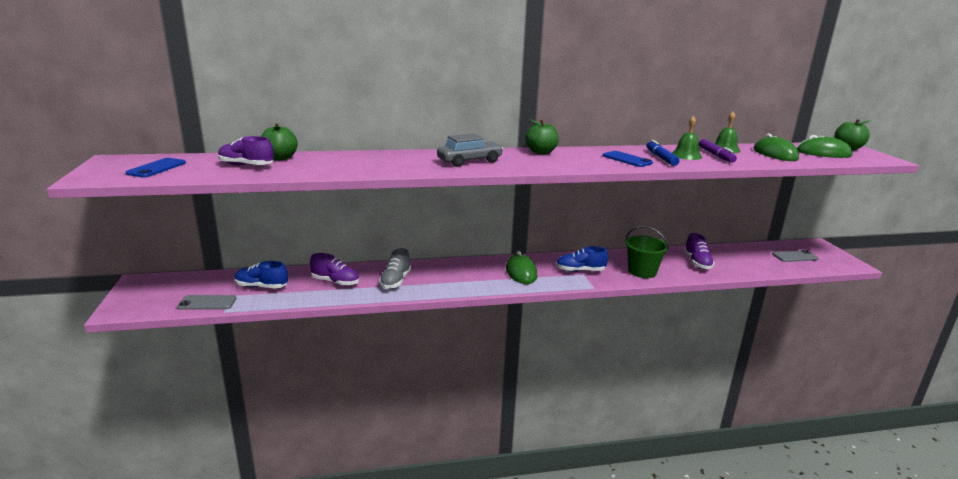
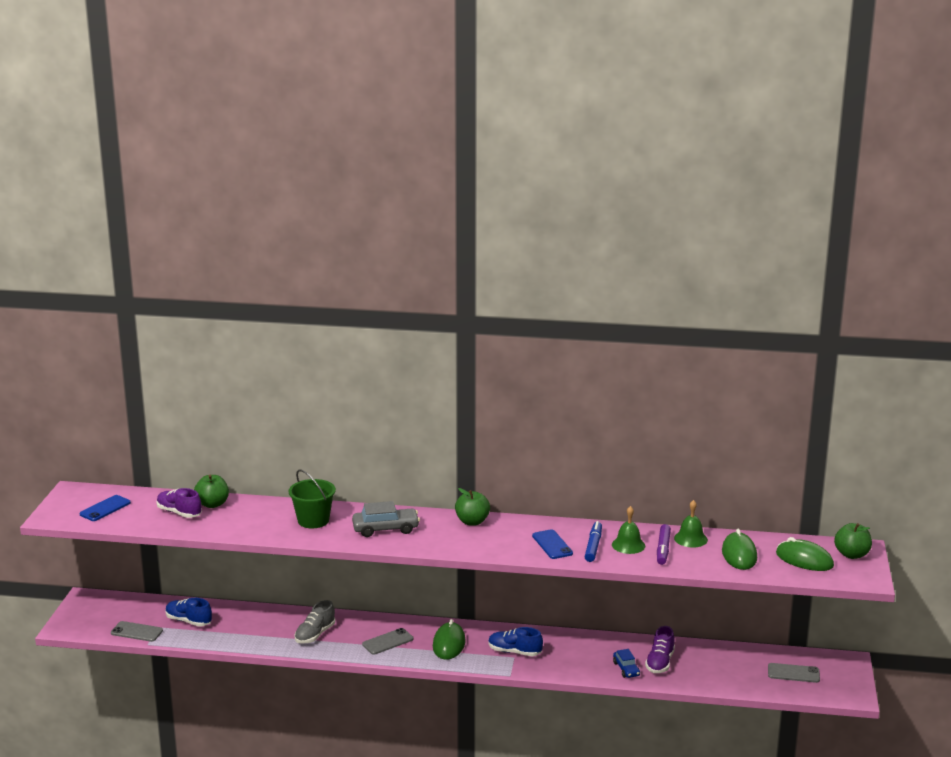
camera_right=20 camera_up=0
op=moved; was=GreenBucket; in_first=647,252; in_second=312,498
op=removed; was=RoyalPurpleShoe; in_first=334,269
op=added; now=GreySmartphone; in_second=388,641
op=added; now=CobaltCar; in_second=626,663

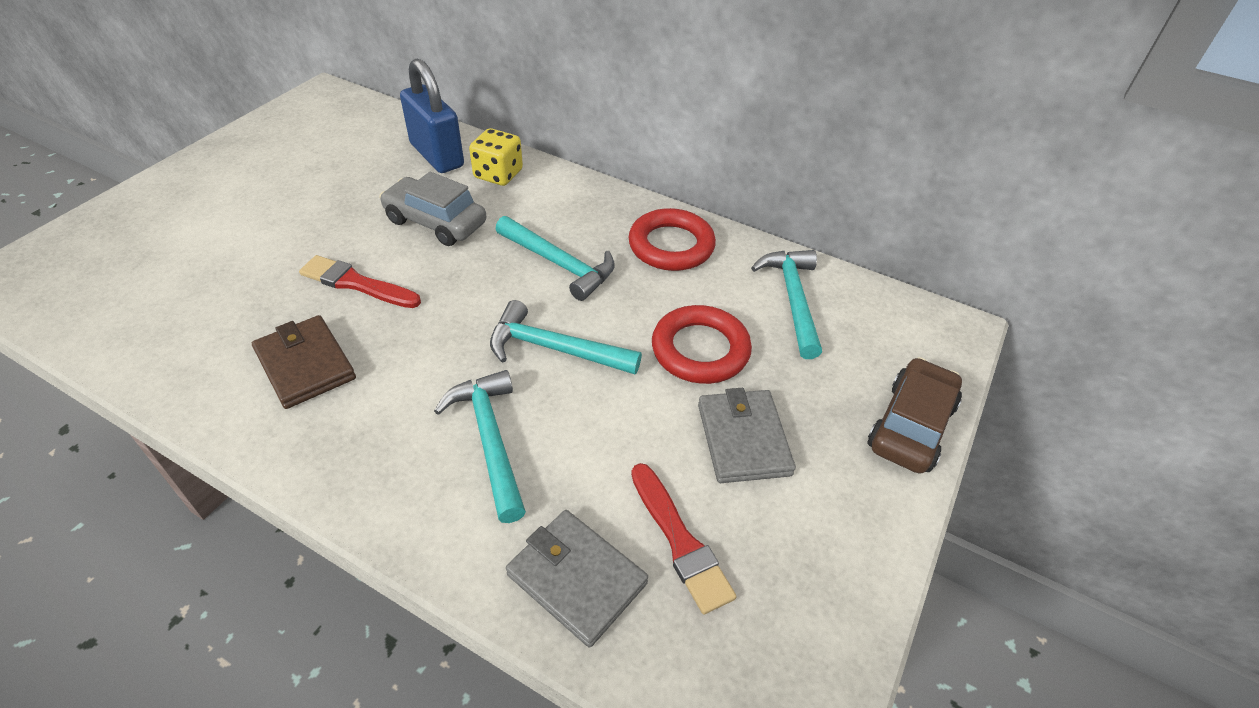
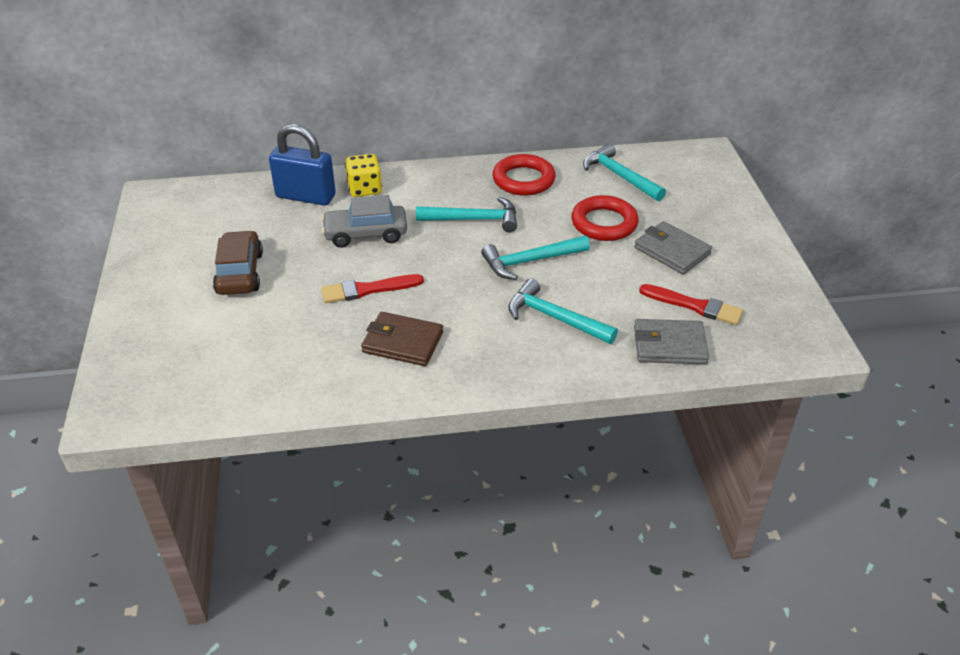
camera_right=-35 camera_up=-5
op=moved; was=BrownCar; in_first=915,415; in_second=238,262

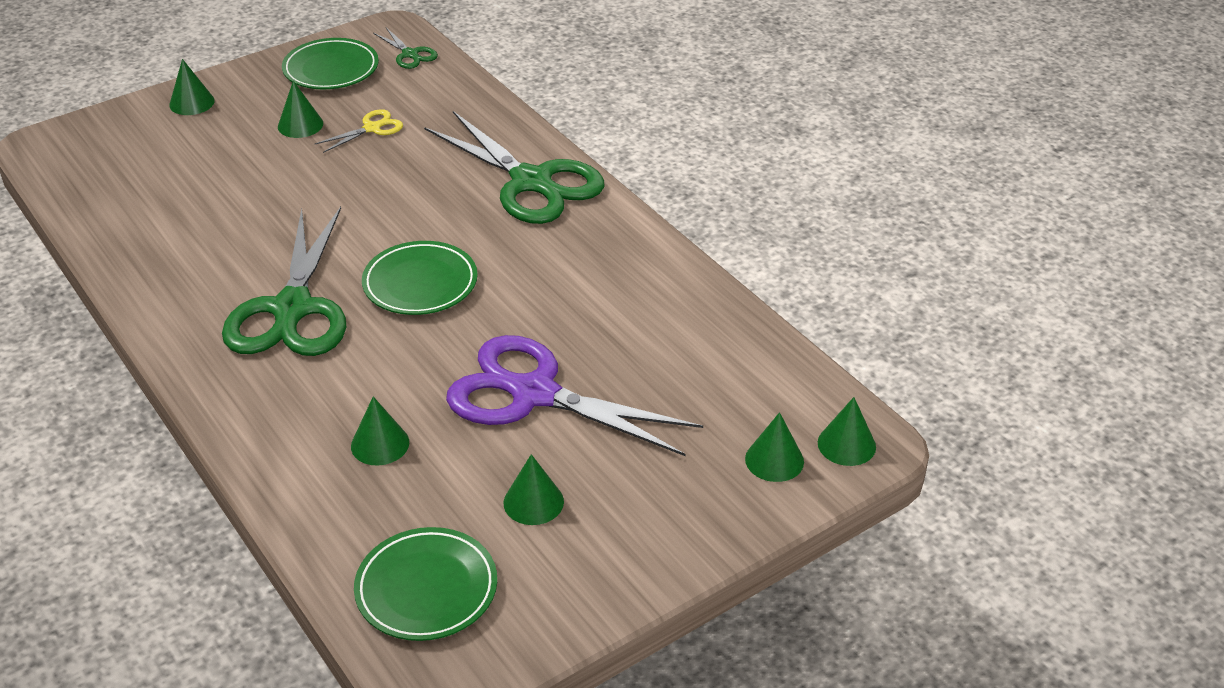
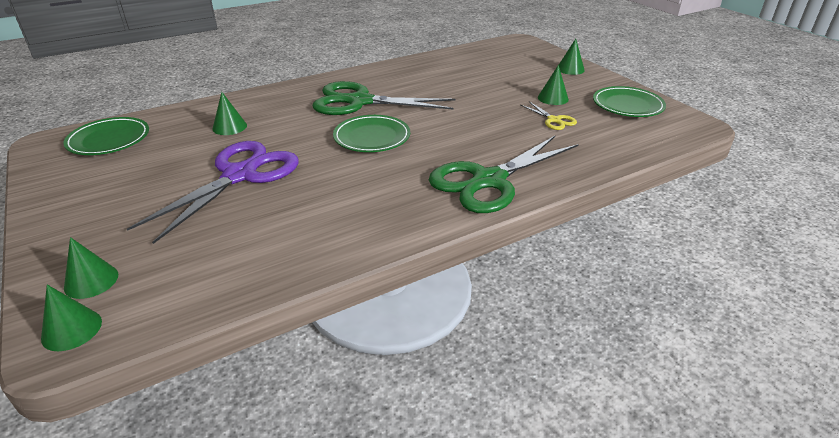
camera_right=95 camera_up=-5
op=removed; was=GreenScissors; in_first=405,48
op=removed; was=GreenSolidCone; in_first=534,489

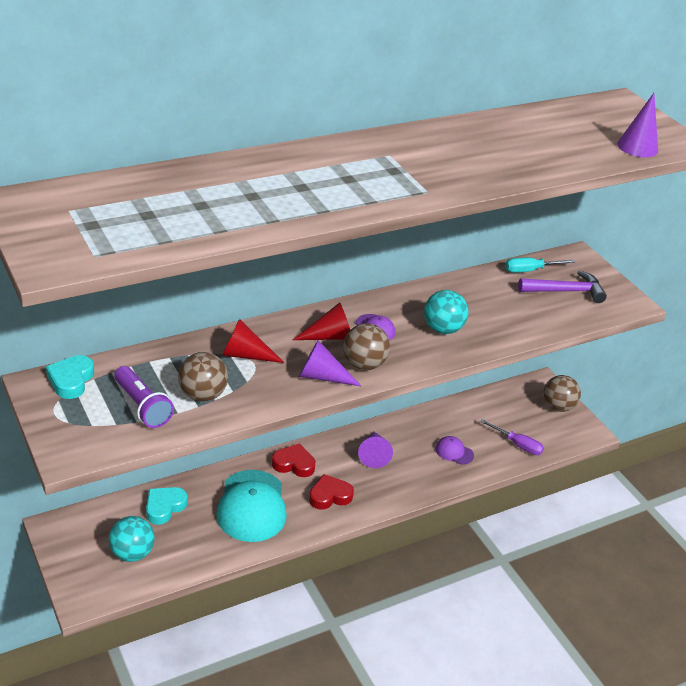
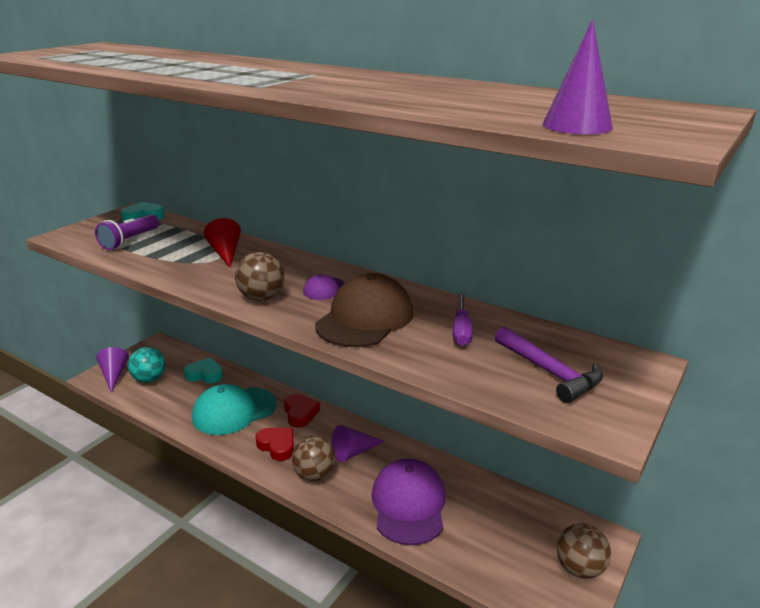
camera_right=65 camera_up=-10
op=removed; was=TurquoiseScrewdriver; in_first=540,265
op=replaced; was=TurquoisePlayBall; now=BrownCap; in_first=446,312; in_second=364,310
op=removed; was=CrimsonSolidCone; in_first=321,321
op=moved; was=RoyalPurpleSolidCone; in_first=330,363; in_second=112,369
op=moved; was=BrownPlayBall; in_first=203,376; in_second=314,458
op=moved; was=RoyalPurpleScrewdriver; in_first=512,437; in_second=463,319
op=resized; was=RoyalPurpleCap; in_first=454,450; in_second=408,502; ratio=2.17

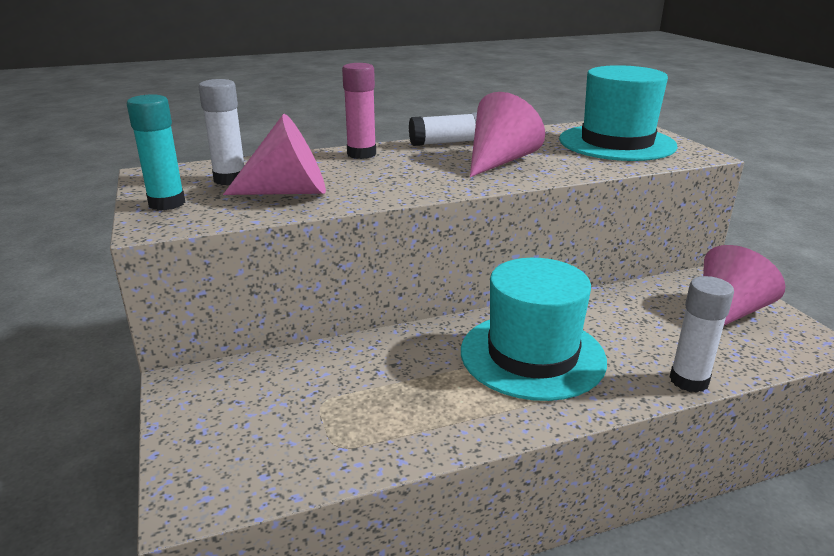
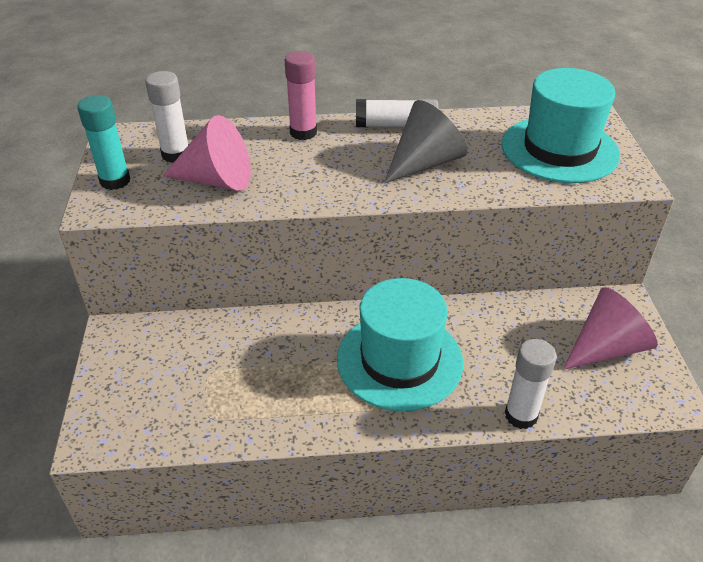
camera_right=15 camera_up=15
op=recoloured; was=RosySolidCone; now=GreySolidCone; in_first=507,134; in_second=425,142

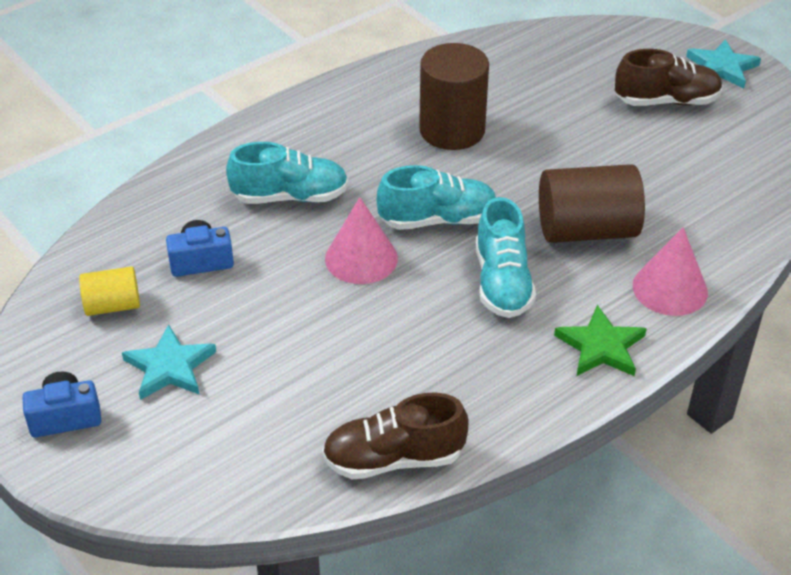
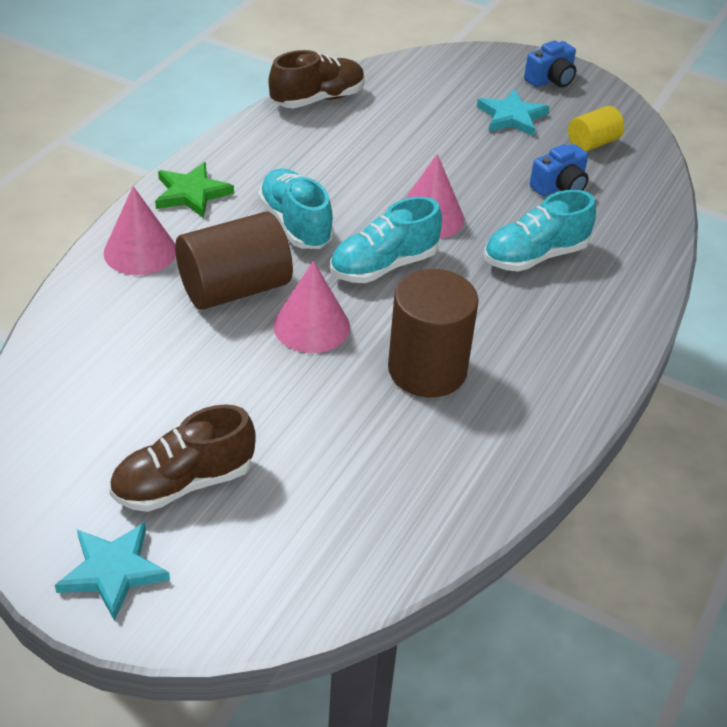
camera_right=155 camera_up=0
op=added; now=RosySolidCone; in_second=311,307

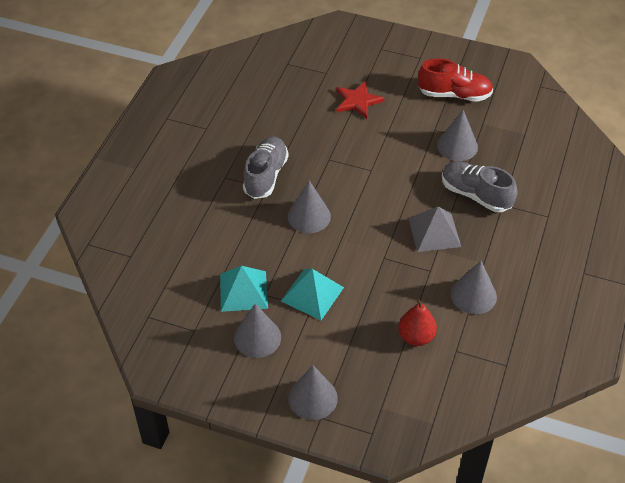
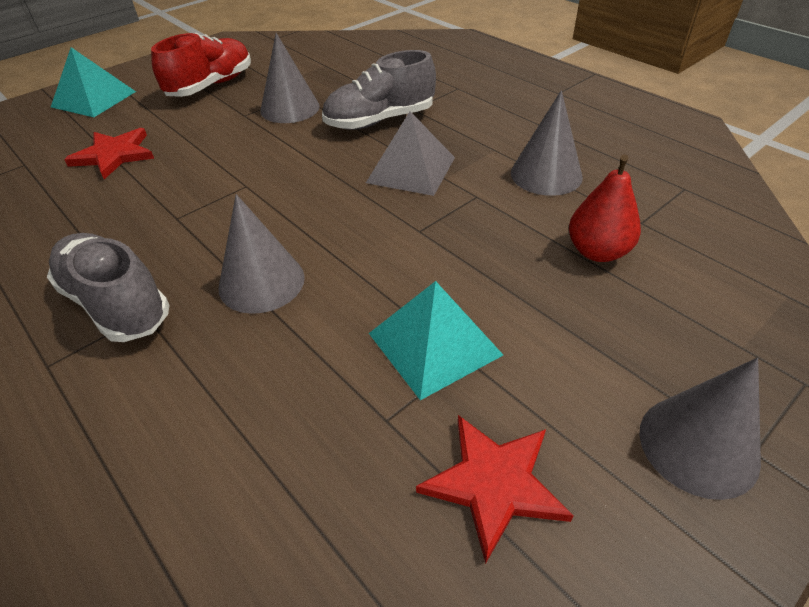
camera_right=-60 camera_up=-5
op=moved; was=TurquoisePyramidShape; in_first=244,289; in_second=93,82
op=replaced; was=GreySolidCone; now=CrimsonFivePointedStar; in_first=257,331; in_second=495,489

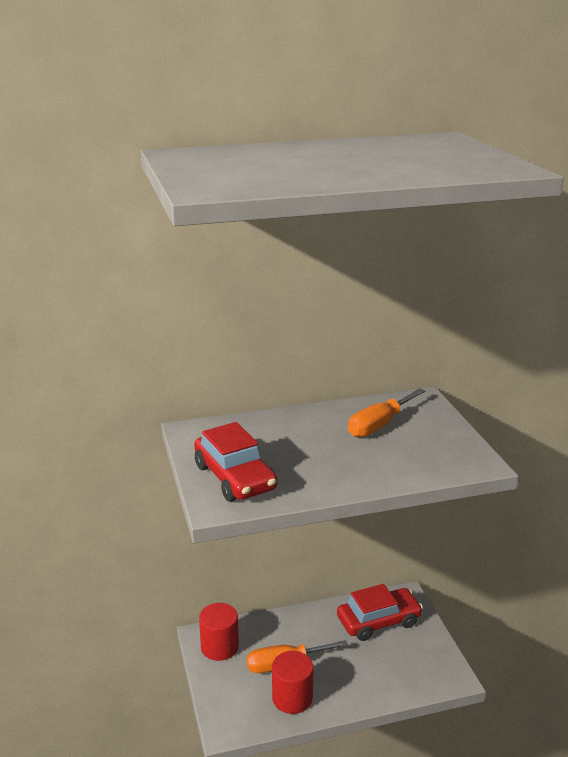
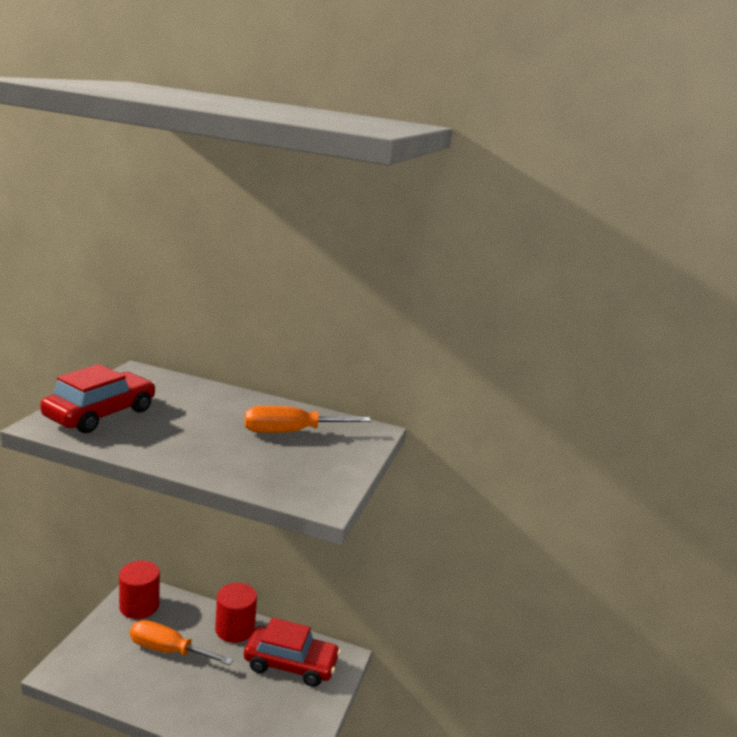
camera_right=30 camera_up=-5
op=turned; was=CrimsonCar; in_first=236,462; in_second=98,398; clockwise=-150
op=moved; was=CrimsonCylinderShape; in_first=292,682; in_second=236,613

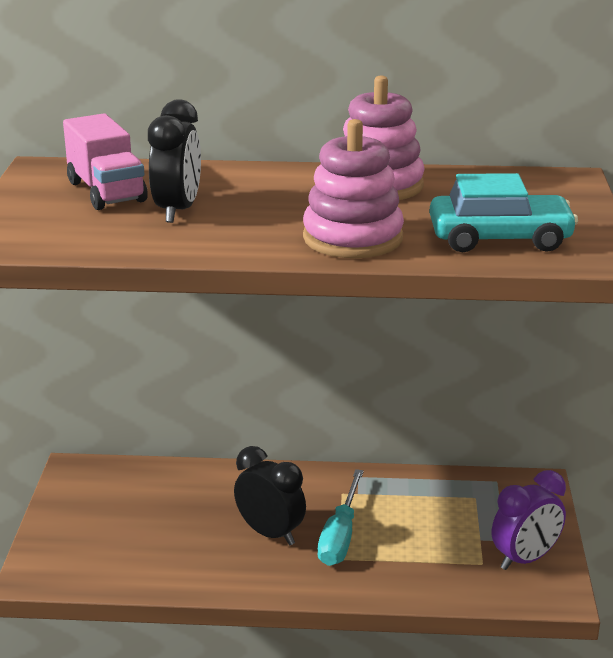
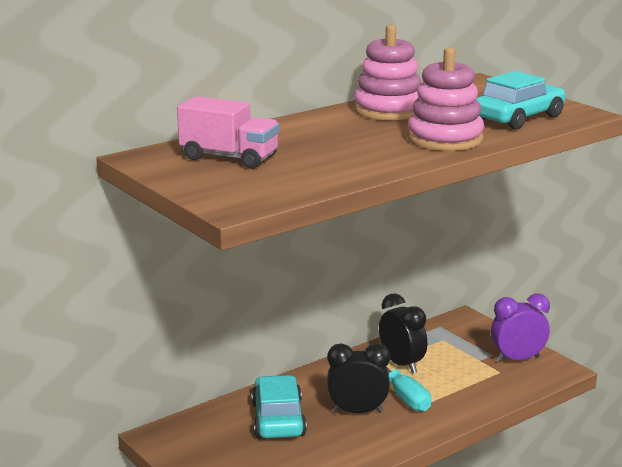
camera_right=-40 camera_up=-5
op=moved; was=EbonyAlarmClock; in_first=174,161; in_second=403,333
op=turned; was=RoyalPurpleAlarmClock; in_first=529,520; in_second=520,328; clockwise=-120
op=added; now=TurquoiseCar; in_second=279,406

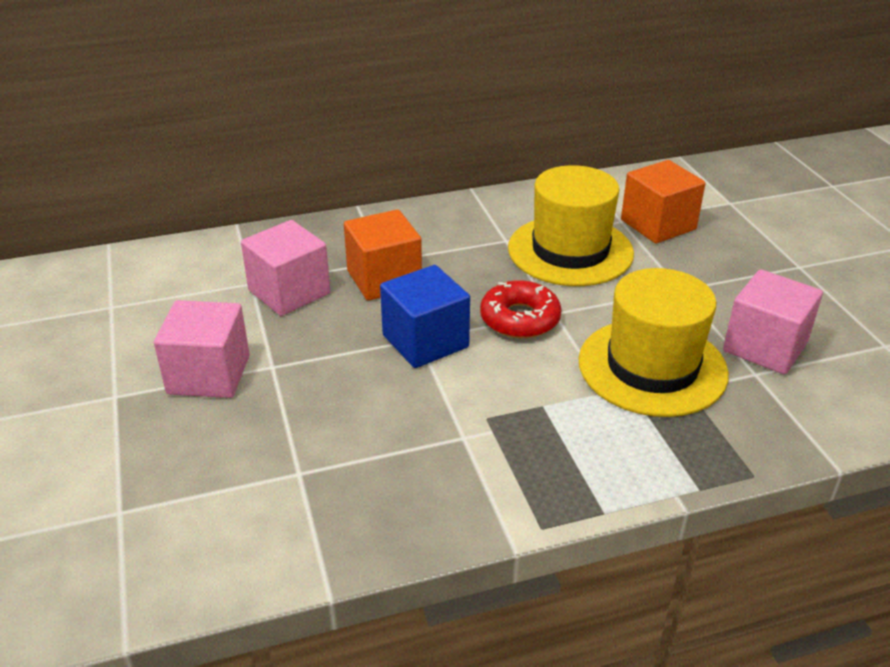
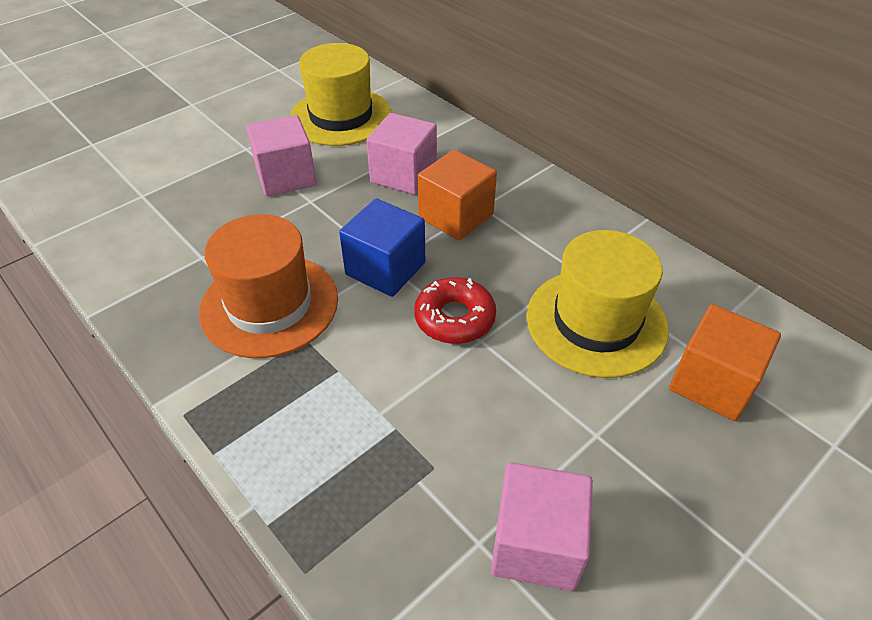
camera_right=65 camera_up=10
op=moved; was=BrightYellowTallHat; in_first=653,342; in_second=341,94
op=added; now=OrangeColouredTallHat; in_second=268,286

